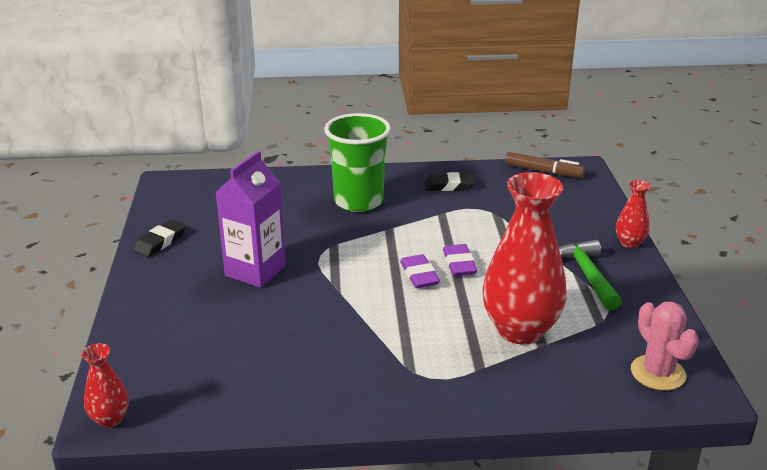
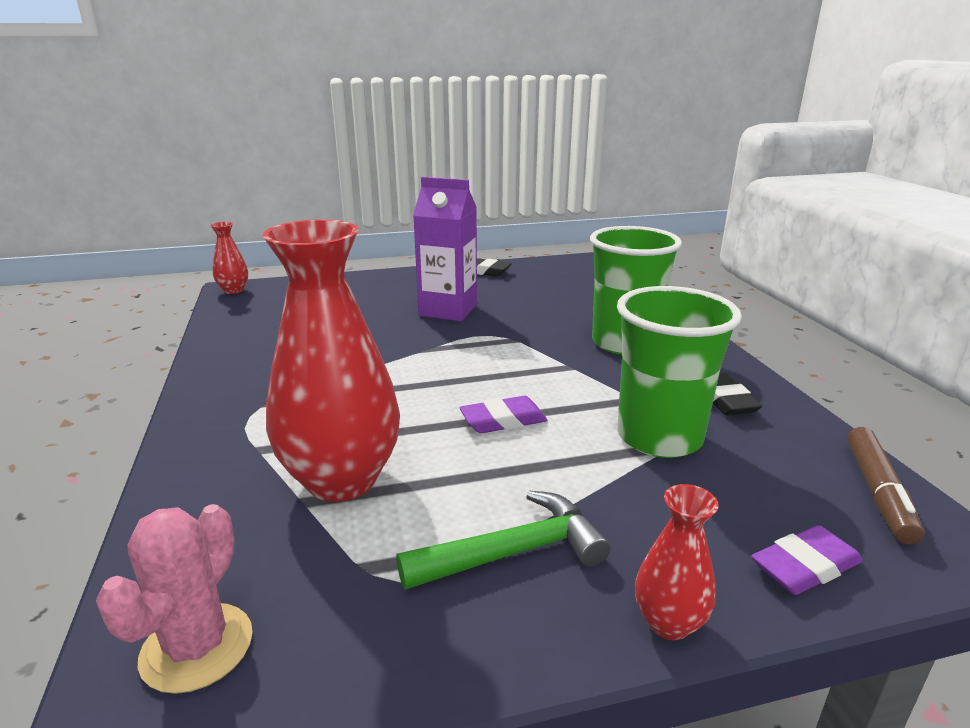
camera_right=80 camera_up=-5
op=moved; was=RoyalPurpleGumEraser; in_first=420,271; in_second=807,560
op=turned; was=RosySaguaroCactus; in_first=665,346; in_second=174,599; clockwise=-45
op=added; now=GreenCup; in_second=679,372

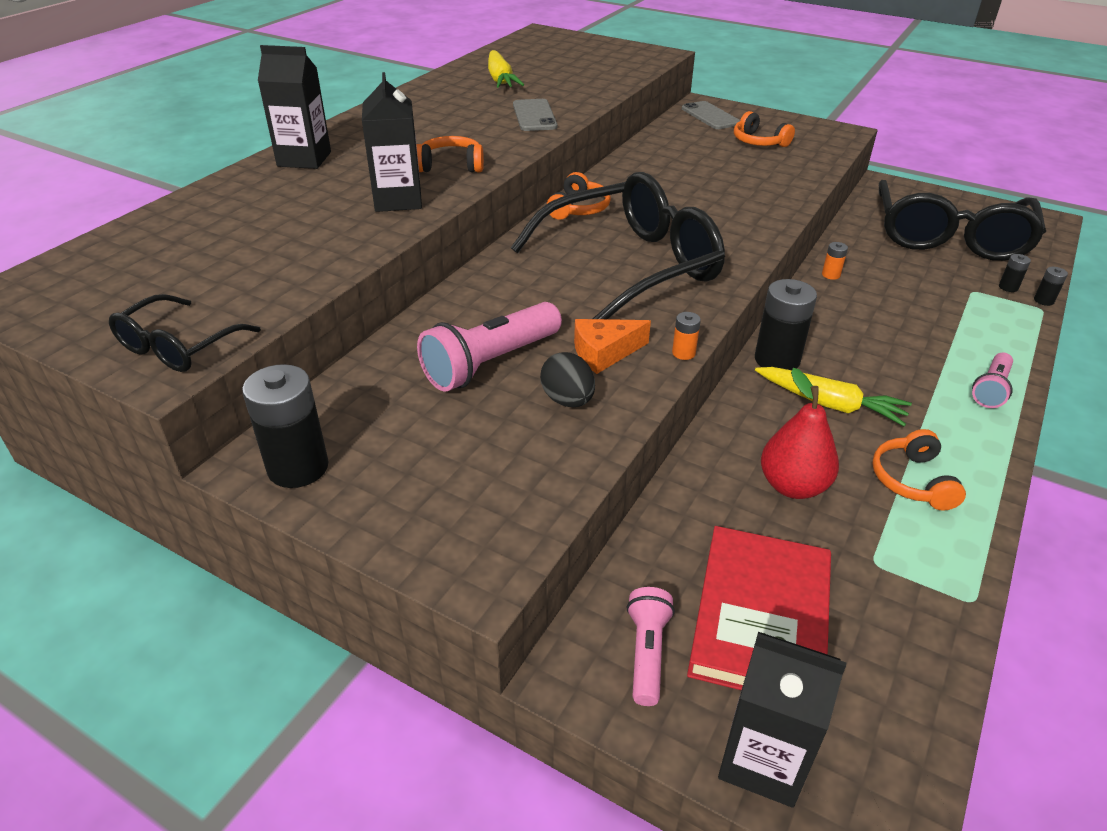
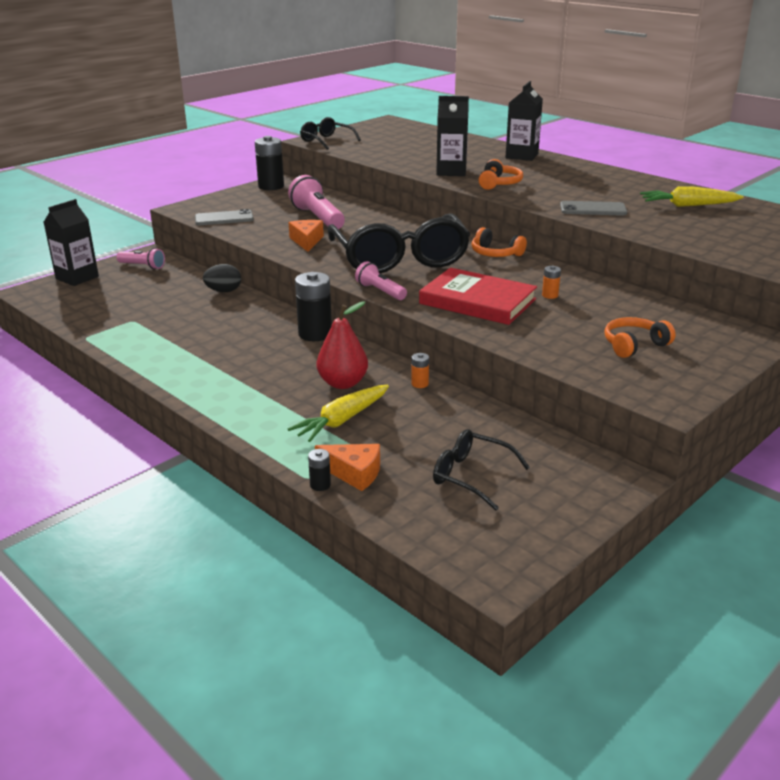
camera_right=105 camera_up=-10
op=moved; was=GreySmartphone; in_first=711,115; in_second=224,217
op=resized; was=EbonyGlasses; in_first=962,220; in_second=481,470; ratio=0.48
op=replaced; was=EbonyPowerCell; now=OrangeColouredCheeseWedge; in_first=1015,273; in_second=347,467
op=moved; was=OrangeColouredPowerCell; in_first=686,336; in_second=551,282
op=moved; was=EbonyEggShape; in_first=567,379; in_second=222,278
op=moved; was=RosyFlashlight; in_first=992,380; in_second=381,280
op=moved; was=BrightYellowToyCarrot; in_first=833,396; in_second=338,413
op=moved; was=CrimsonToyPear; in_first=800,433; in_second=342,345
op=removed; was=OrangeColouredHeadphones; in_first=919,470
op=moved; was=CrimsonBook; in_first=759,608; in_second=478,296

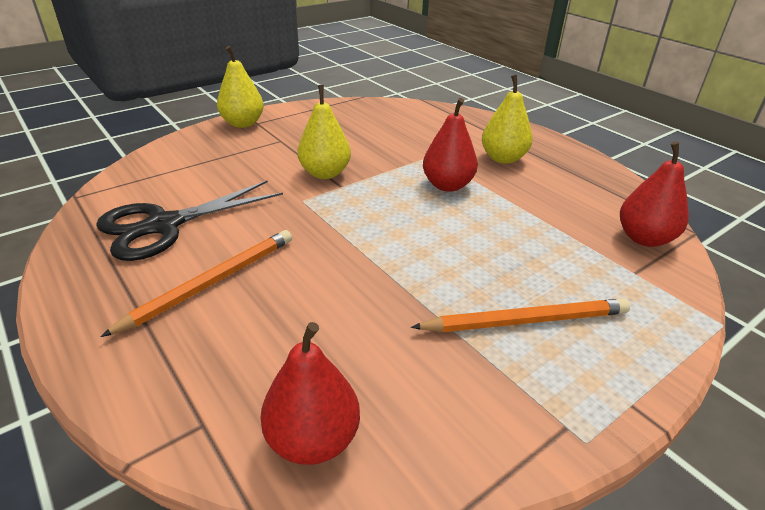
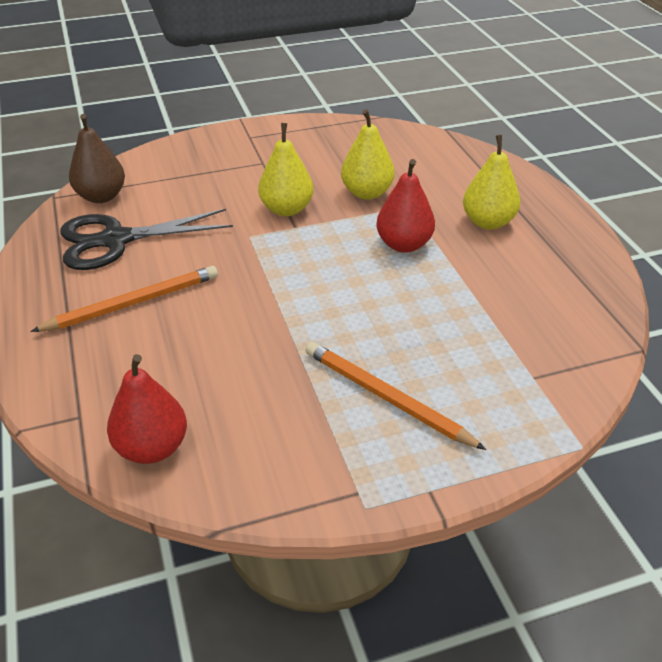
camera_right=20 camera_up=5
op=moved; was=BrightYellowToyPear; in_first=240,87; in_second=368,154
op=removed; was=CrimsonToyPear; in_first=654,194
op=turned; was=OrangeColouredWoodenPencil; in_first=520,315; in_second=396,396; clockwise=-150
op=added; now=BrownToyPear; in_second=97,158

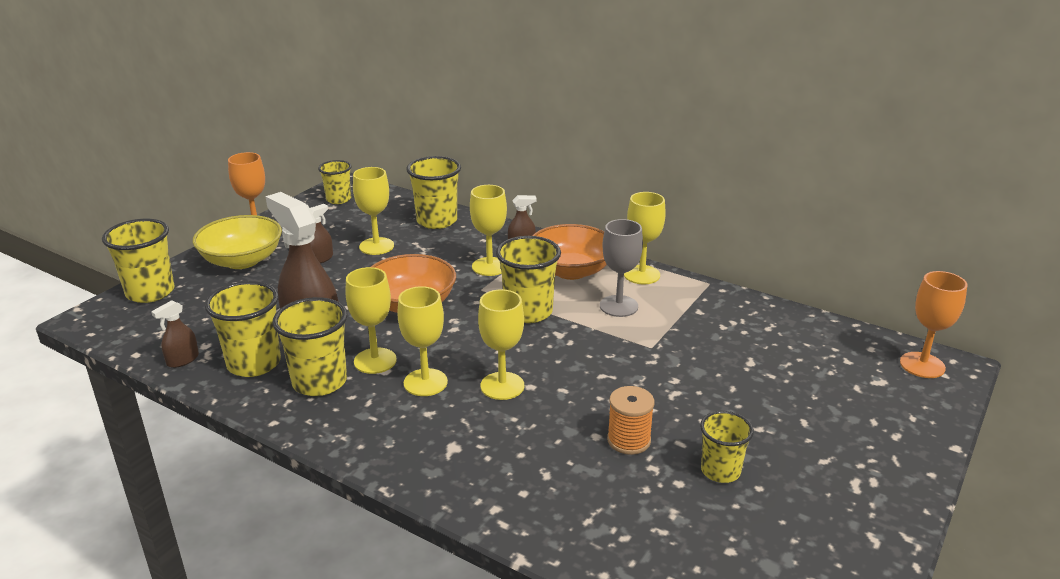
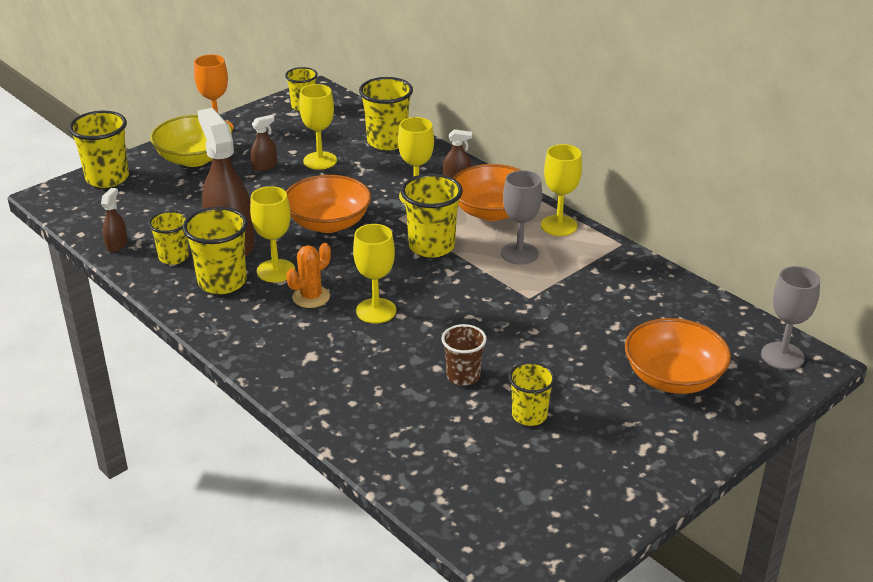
camera_right=15 camera_up=5
op=recoloured; was=OrangeColouredChalice; now=GreyChalice; in_first=933,324; in_second=790,318
op=resized; was=BrightYellowCup; in_first=243,329; in_second=168,238; ratio=0.64
op=replaced; was=BrightYellowChalice; now=OrangeColouredSaguaroCactus; in_first=422,341; in_second=308,275
op=turned; was=BrownSprayCleaner; in_first=175,334; in_second=114,220; clockwise=135
op=replaced; was=OrangeColouredReelOfThread; now=BrownCup; in_first=630,420; in_second=464,355
op=added; now=OrangeColouredBowl; in_second=678,356

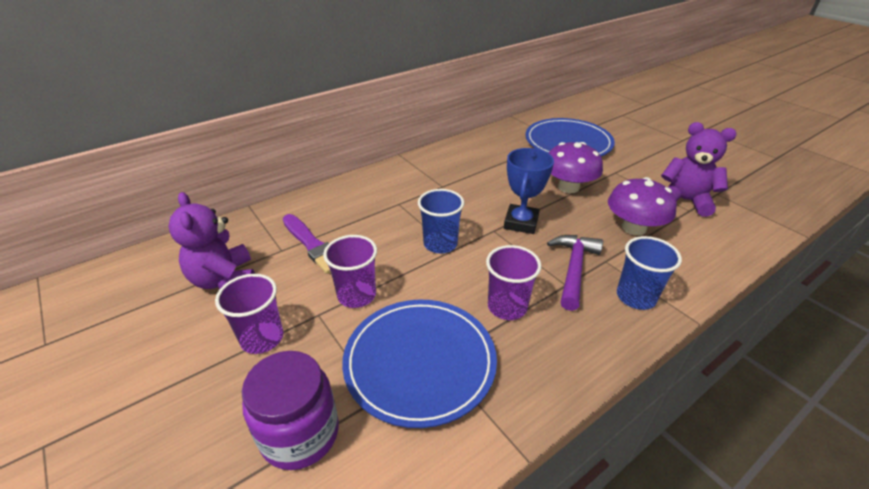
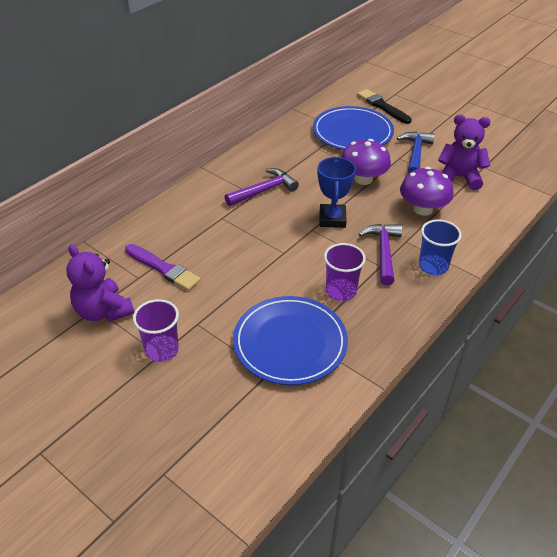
camera_right=-15 camera_up=5
op=removed; was=CobaltCup; in_first=441,221
op=removed; was=RoyalPurpleCup; in_first=350,271
op=removed; was=RoyalPurpleJar; in_first=290,410
op=added; now=EbonyPaintBrush; in_second=384,106
op=added; now=CobaltHammer; in_second=416,153
op=added; now=RoyalPurpleHammer; in_second=262,187

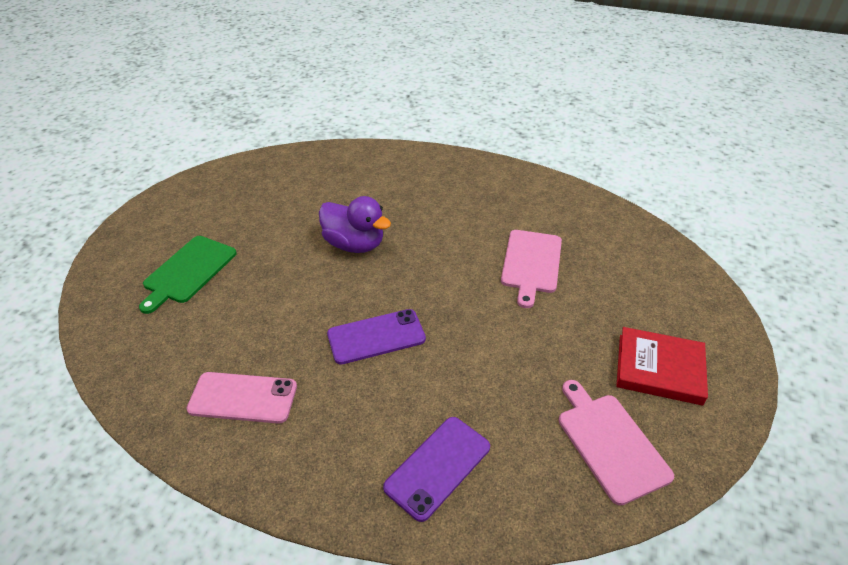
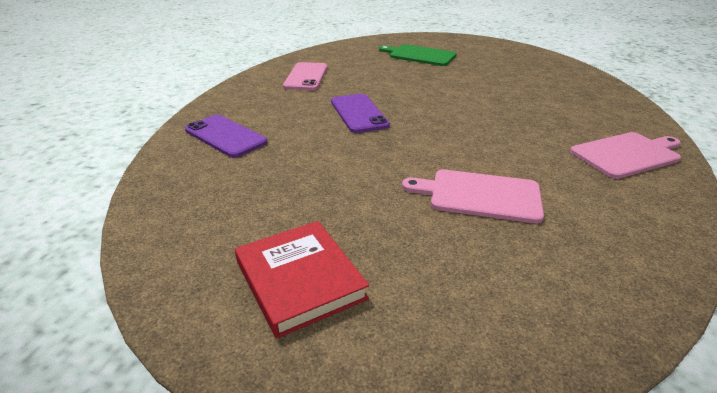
camera_right=90 camera_up=-10
op=removed; was=RoyalPurpleRubberDuck; in_first=355,224
op=turned; was=CrimsonBook; in_first=662,366; in_second=302,279; clockwise=-45
op=moved; was=RosyChoppingBoard; in_first=616,443; in_second=625,155

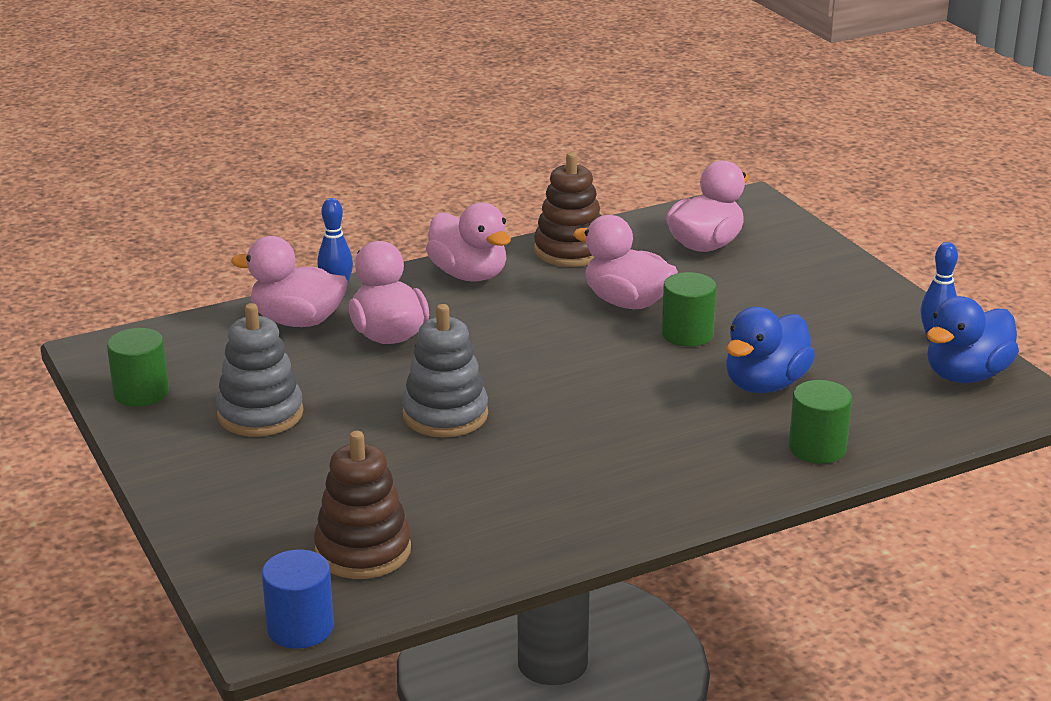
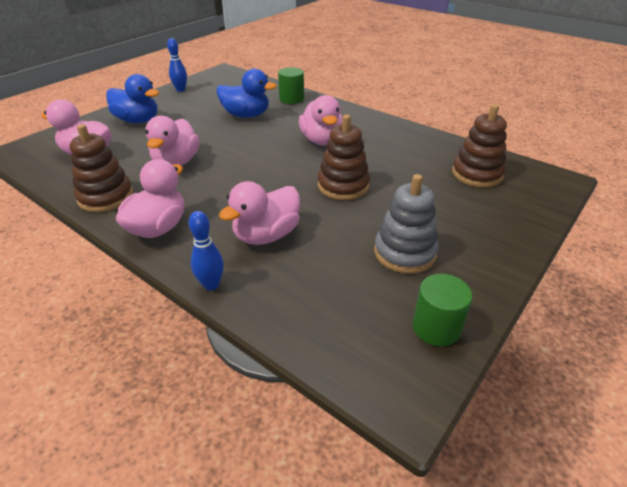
camera_right=-115 camera_up=10
op=moved; was=RosyRubberDuck; in_first=289,281; in_second=320,120
op=removed; was=GreenCylinderShape; in_first=689,309
op=moved; was=CobaltRubberDuck; in_first=973,339; in_second=132,98
op=recoloured; was=GreyStackingRings; now=BrownStackingRings; in_first=445,370; in_second=344,157
op=removed; was=CobaltCylinderShape; in_first=298,599

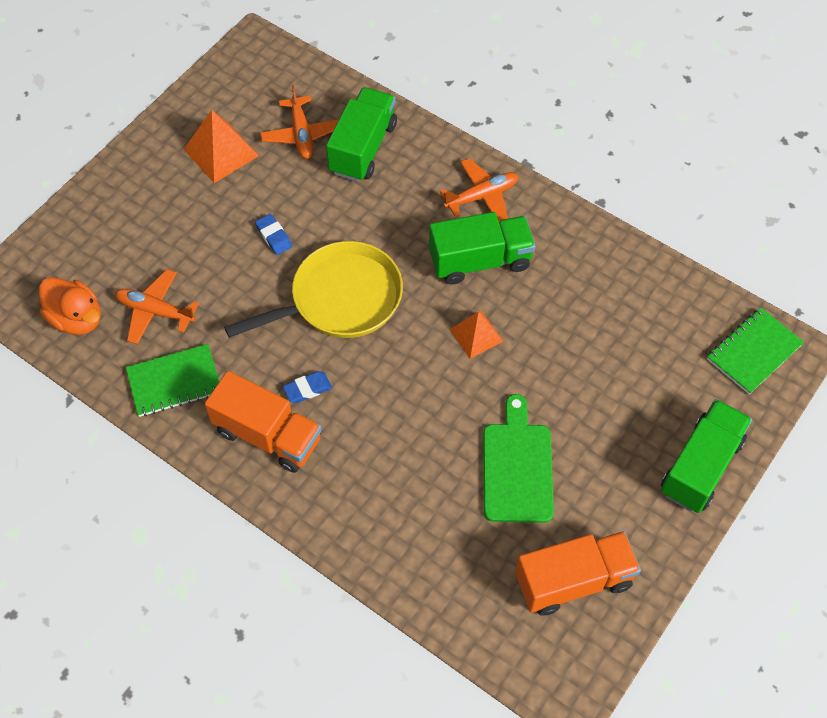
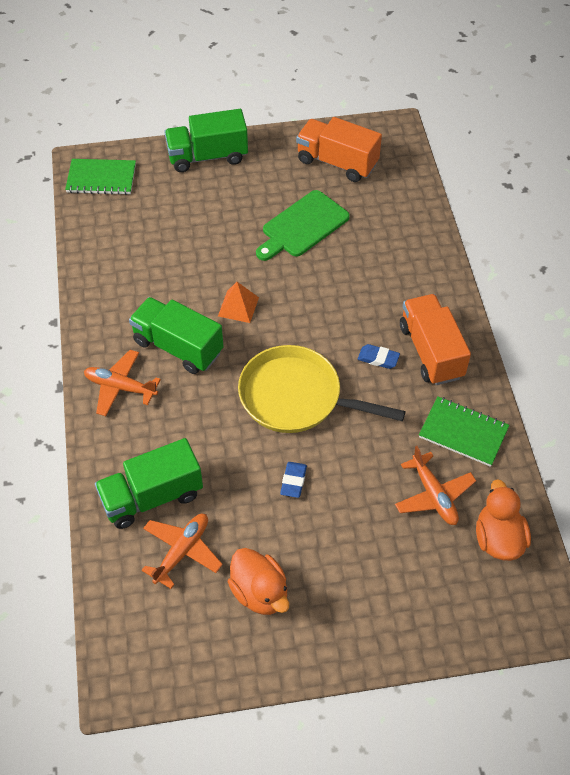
camera_right=-135 camera_up=-5
op=replaced; was=OrangeColouredPyramidShape; now=OrangeColouredRubberDuck; in_first=221,146; in_second=258,581

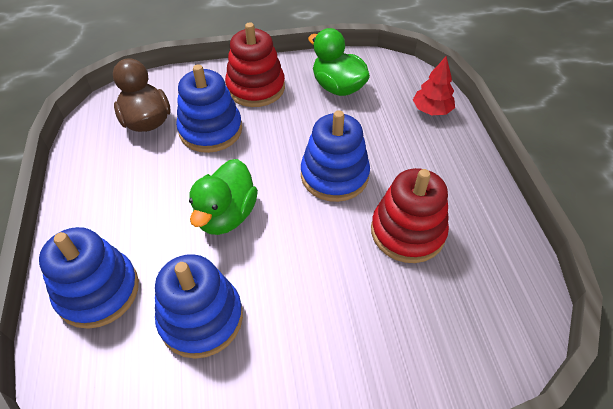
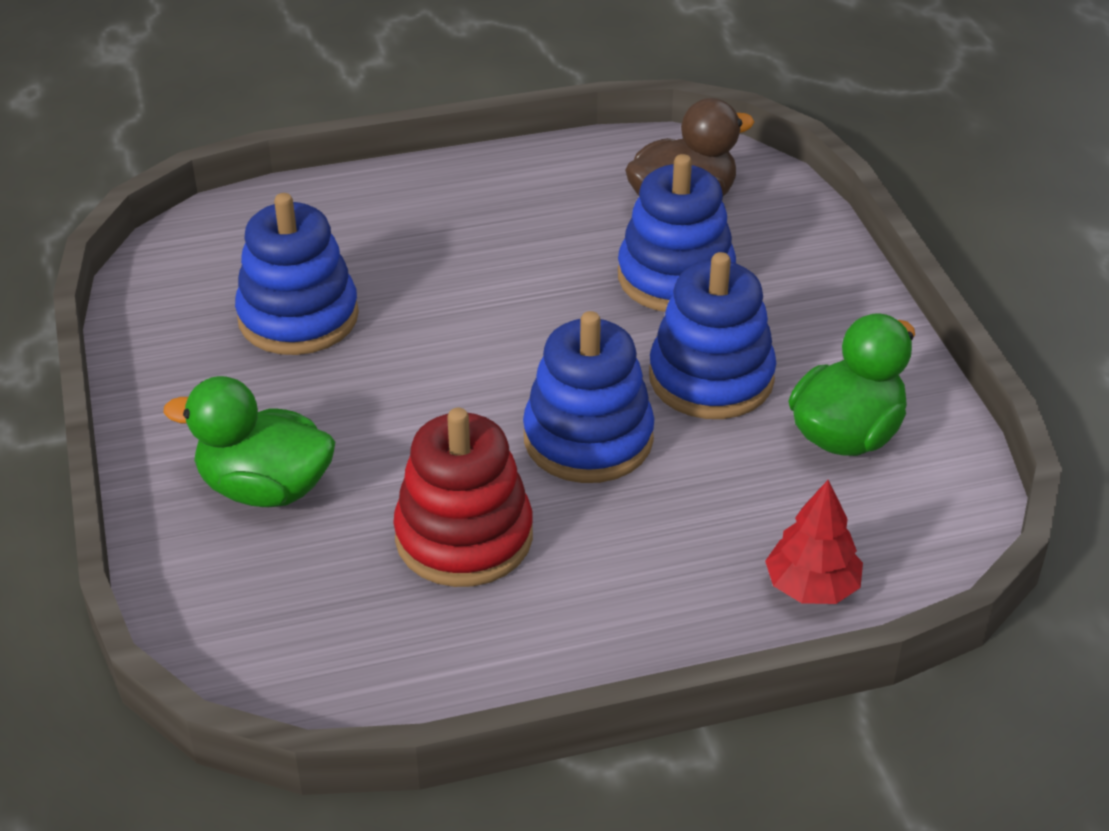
camera_right=85 camera_up=-10
op=removed; was=CrimsonStackingRings; in_first=255,64
op=moved; was=GreenRubberDuck; in_first=223,197; in_second=249,441
op=moved; was=CobaltStackingRings; in_first=89,278; in_second=712,335

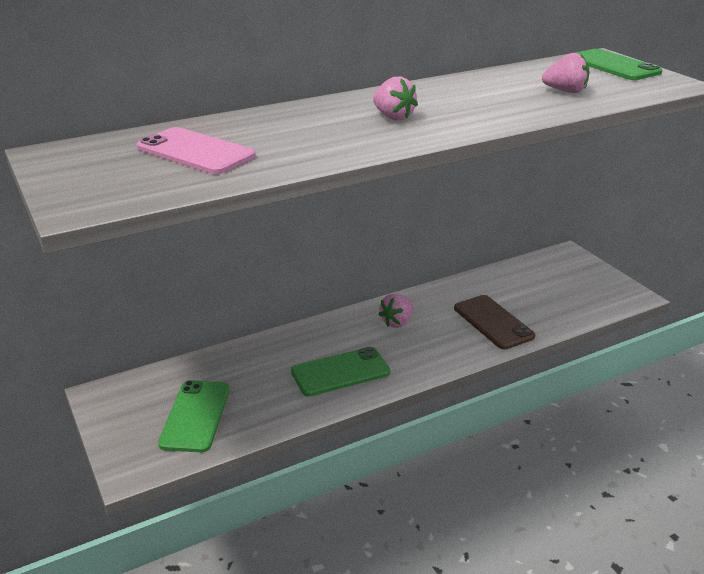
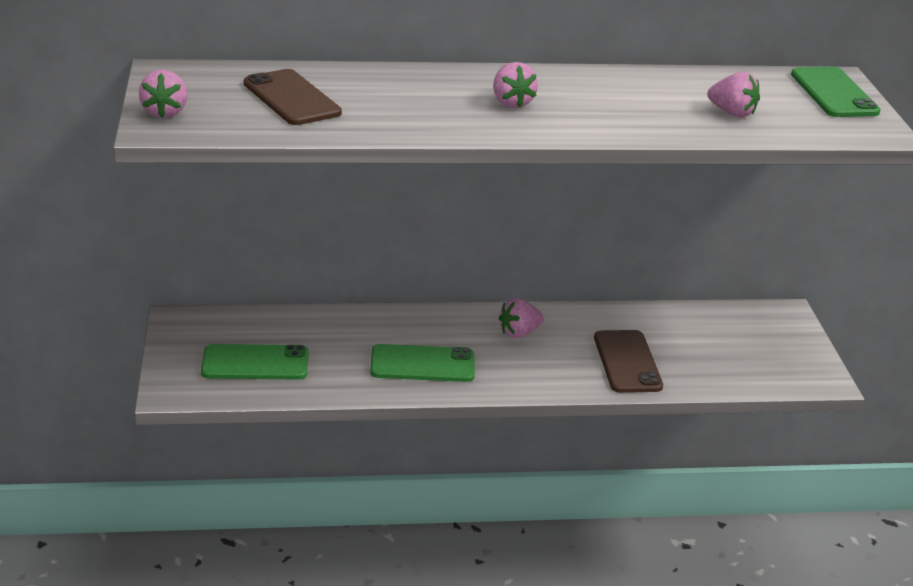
camera_right=20 camera_up=0
op=recoloured; was=RosySmartphone; now=BrownSmartphone; in_first=196,150; in_second=293,97
op=turned; was=GreenSmartphone; in_first=194,416; in_second=255,362; clockwise=60
op=added; now=RosyBerry; in_second=163,94

